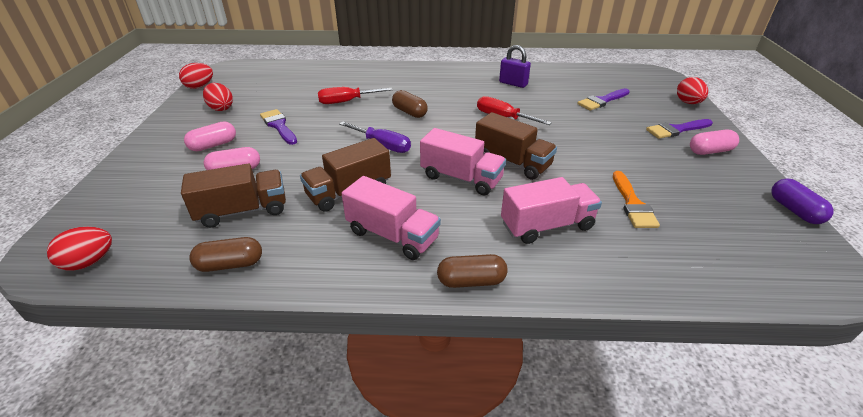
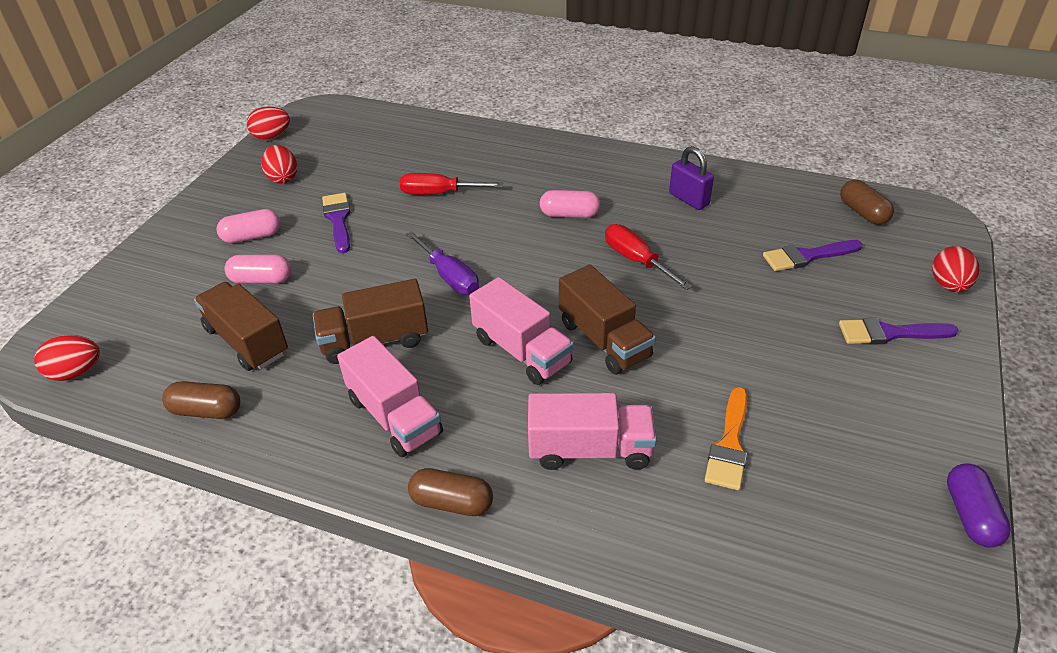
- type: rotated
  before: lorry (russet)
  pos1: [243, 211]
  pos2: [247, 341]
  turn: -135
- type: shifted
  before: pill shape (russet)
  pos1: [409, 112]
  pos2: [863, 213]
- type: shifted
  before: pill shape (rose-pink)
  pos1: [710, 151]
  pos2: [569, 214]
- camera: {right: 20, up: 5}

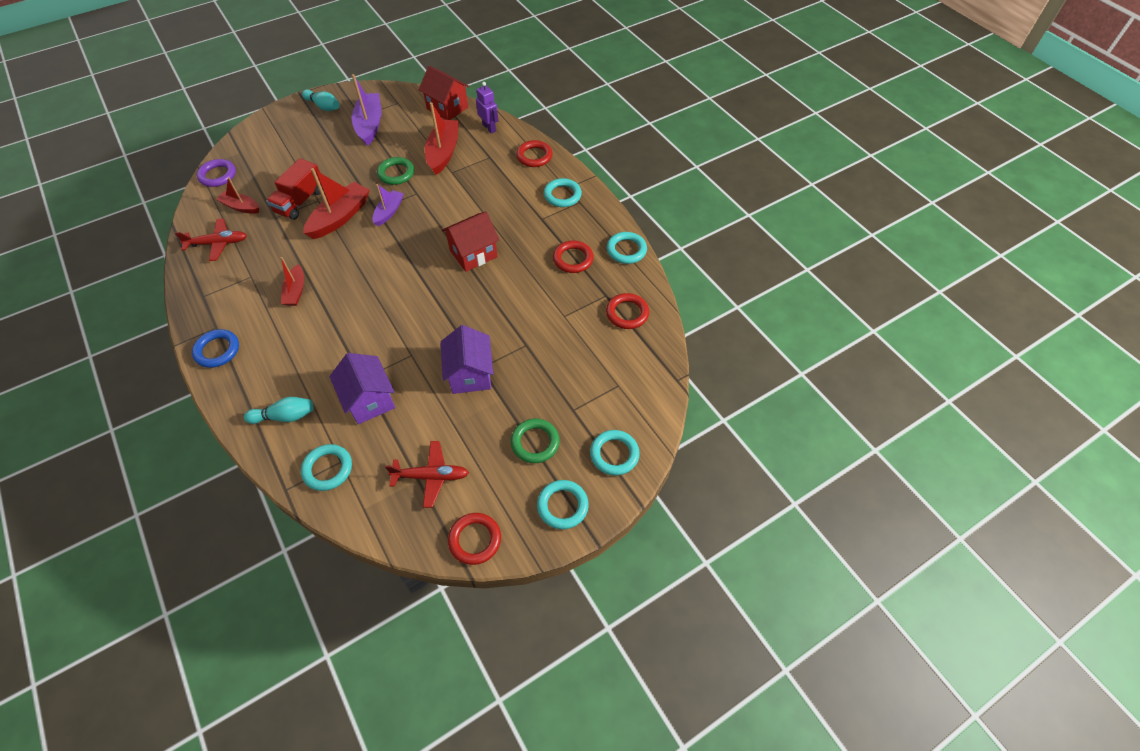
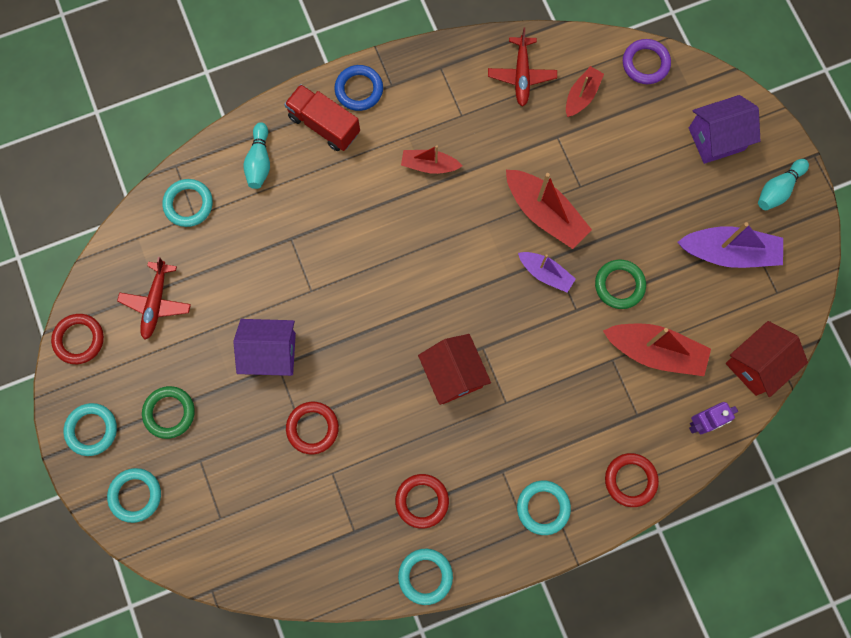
- type: shifted
  before: lorry (red)
  pos1: [300, 201]
  pos2: [324, 125]
- type: shifted
  before: cottage (purple)
  pos1: [369, 400]
  pos2: [716, 139]
- type: shifted
  before: torus (red)
  pos1: [627, 313]
  pos2: [312, 428]
- camera: {right: 100, up: 20}

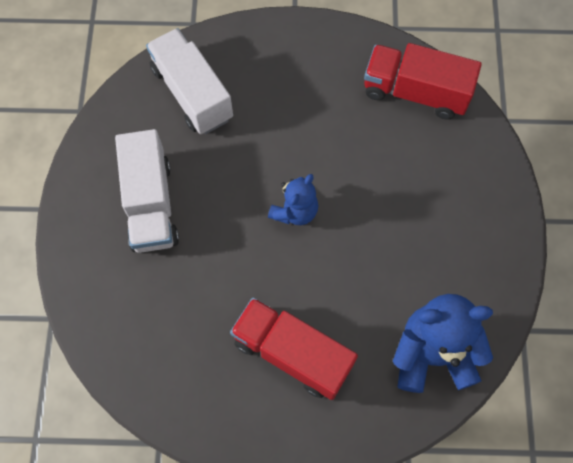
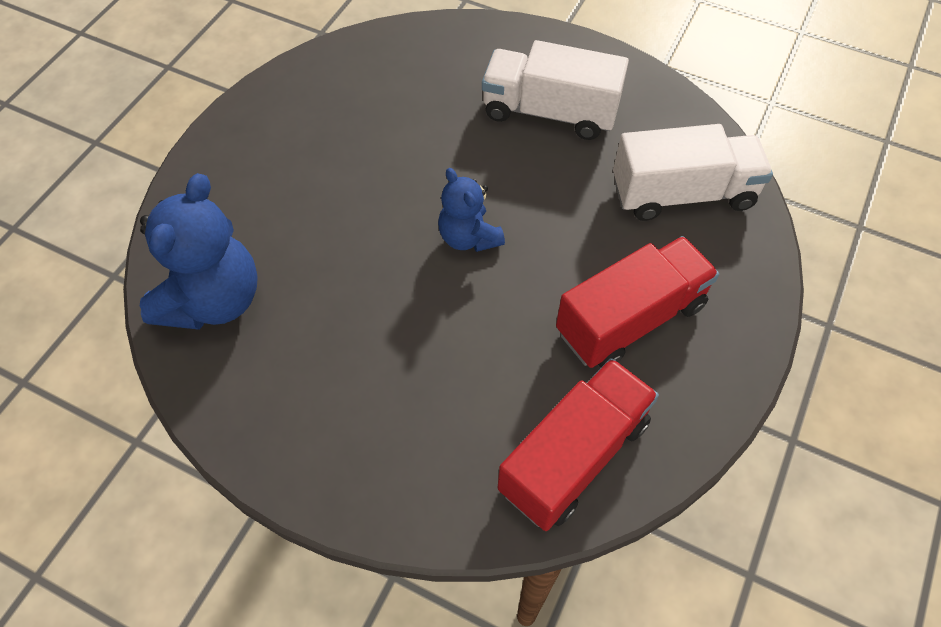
- type: shifted
  before: lorry (red)
  pos1: [292, 353]
  pos2: [630, 319]
- camera: {right: 115, up: -10}

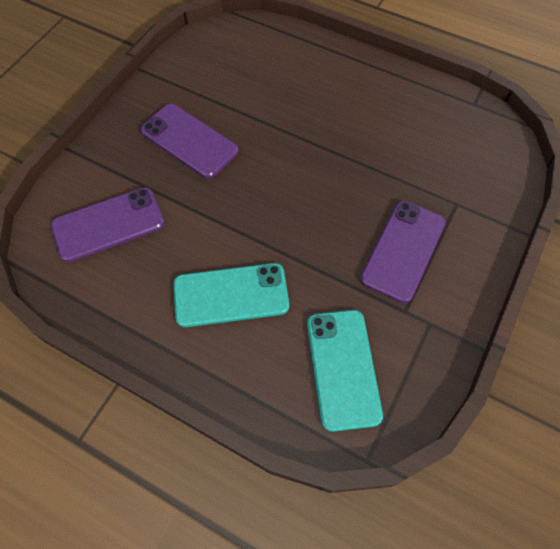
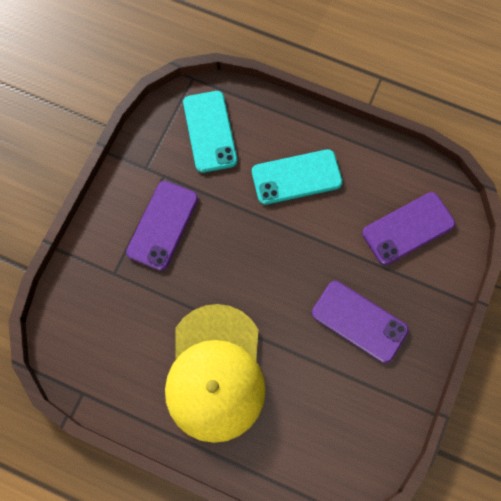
- type: new
  after: peaked cap (yellow)
  pos2: [215, 373]
- camera: {right: 175, up: 10}

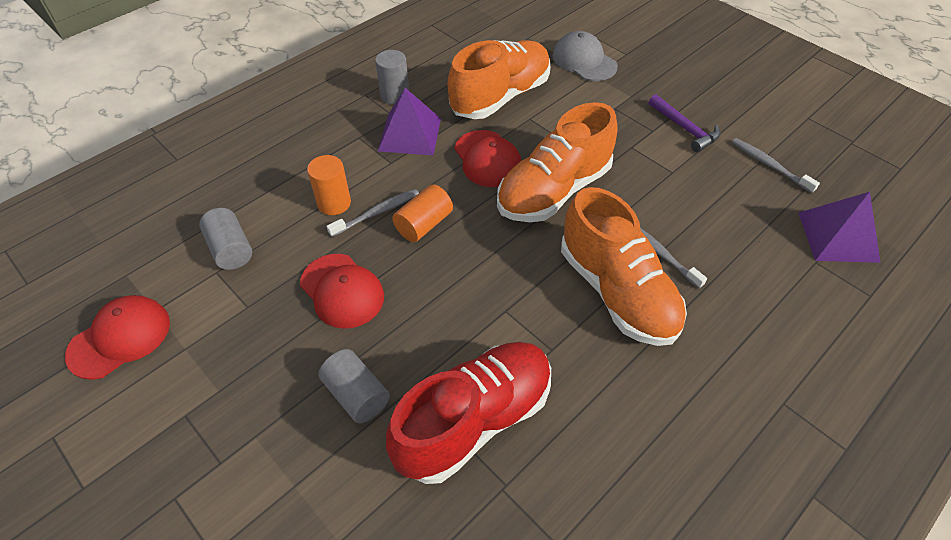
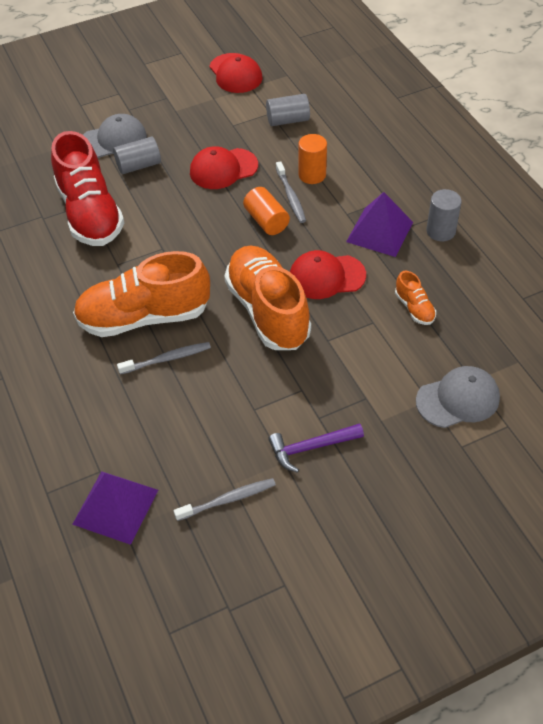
- type: scaled
  before: sneaker (bright orange)
  pos1: [500, 97]
  pos2: [414, 308]
  scale: 0.43
- type: new
  after: peaked cap (grey)
  pos2: [113, 140]
- camera: {right: 110, up: 0}

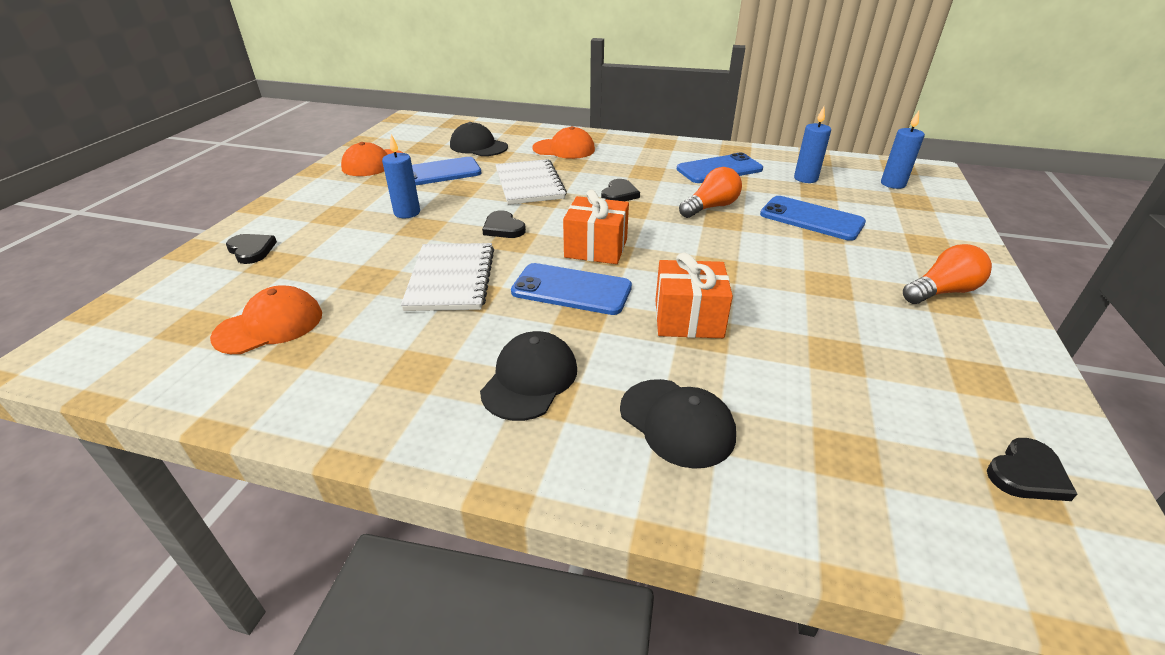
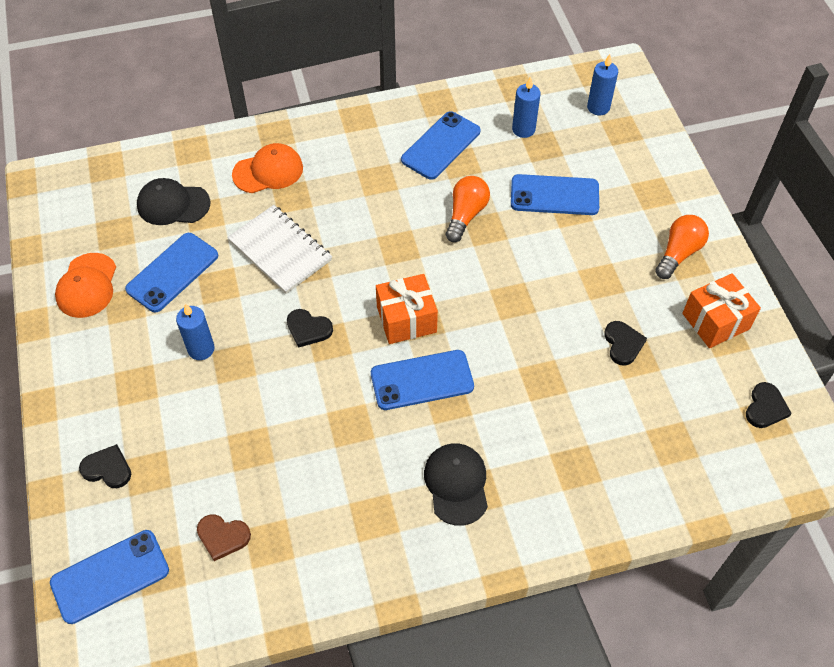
- type: swapped
  before: peaked cap (bright orange)
  after: heart shape (russet)
  pos1: [269, 325]
  pos2: [223, 537]
- type: gone
  before: notebook (white)
  pos1: [451, 279]
- type: shifted
  before: heart shape (jet-black)
  pos1: [619, 194]
  pos2: [623, 344]
- type: gone
  before: peaked cap (jet-black)
  pos1: [677, 422]
- type: shifted
  before: present (bright orange)
  pos1: [688, 319]
  pos2: [715, 321]
- type: new
  after: mobile phone (cobalt)
  pos2: [110, 576]
- camera: {right: -30, up: 20}

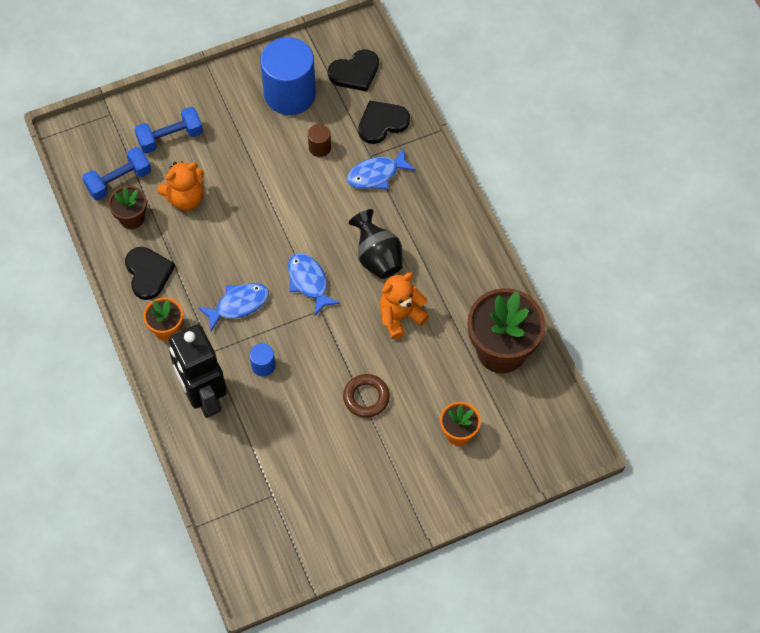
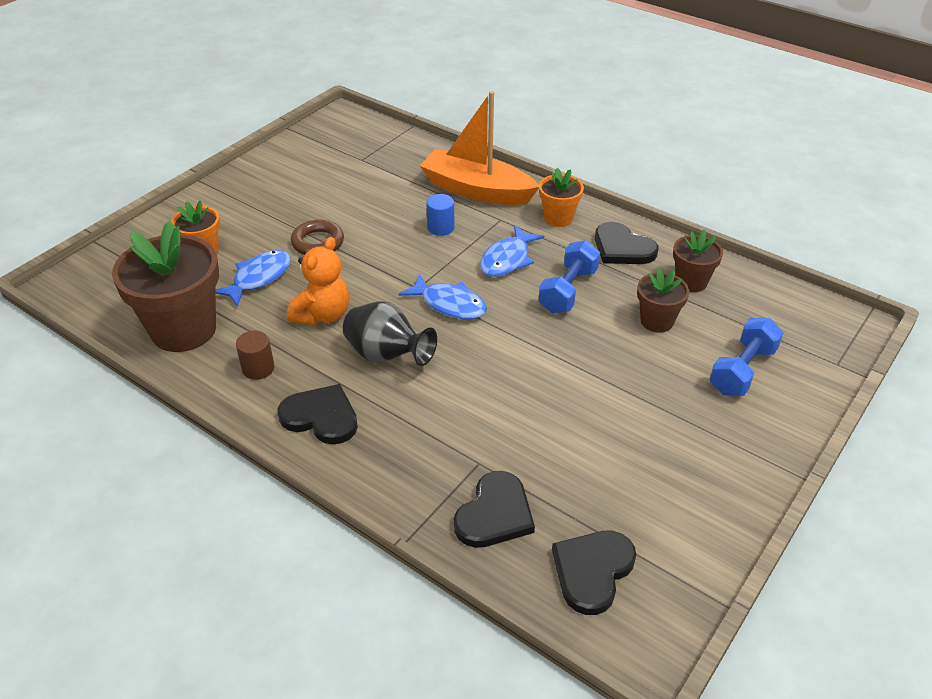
- type: shifted
  before: dumbbell (cobalt)
  pos1: [119, 181]
  pos2: [568, 291]
- type: swapped
  before: stuffed bear (bright orange)
  after: potted plant (russet)
  pos1: [185, 198]
  pos2: [657, 321]
- type: swapped
  before: robot (jet-black)
  after: boat (bright orange)
  pos1: [204, 397]
  pos2: [477, 190]
- type: gone
  before: cylinder (cobalt)
  pos1: [290, 94]
- type: shifted
  before: cylinder (russet)
  pos1: [319, 147]
  pos2: [258, 368]
- type: shifted
  before: fish figure (cobalt)
  pos1: [376, 174]
  pos2: [259, 278]
- type: new
  after: heart shape (jet-black)
  pos2: [321, 417]
- camera: {right: 150, up: -20}

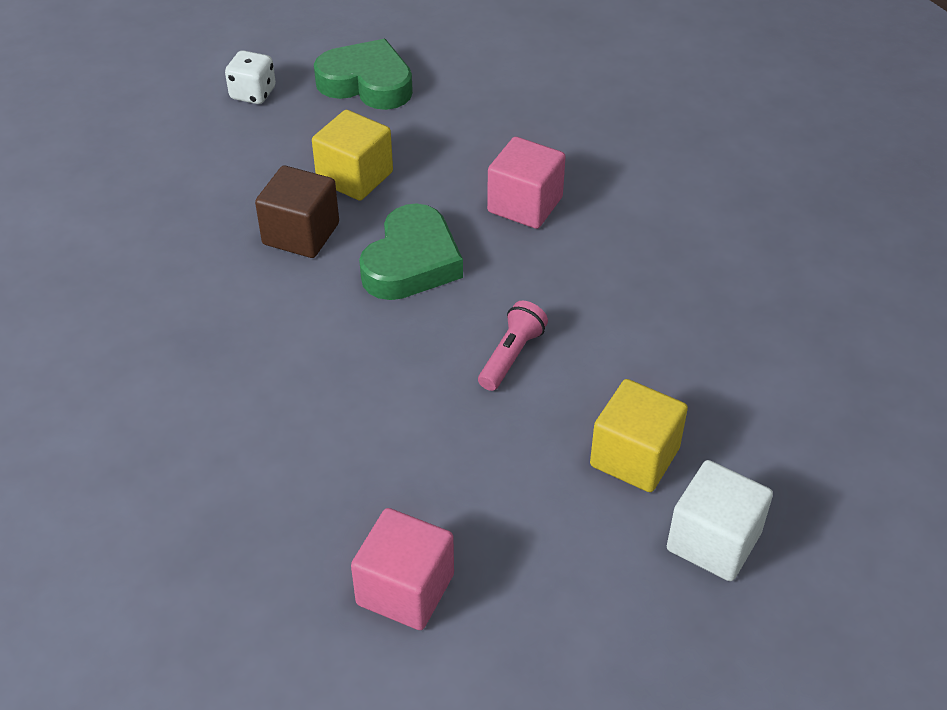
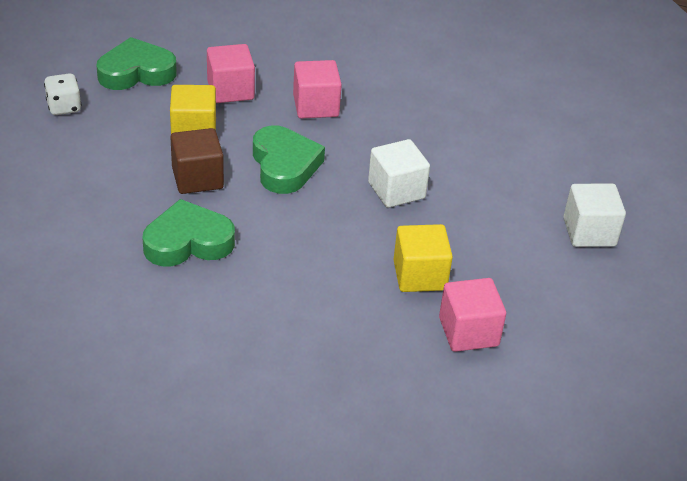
- type: swapped
  before: pocket torch (rose-pink)
  after: block (white)
  pos1: [511, 356]
  pos2: [396, 190]
- type: shifted
  before: block (yellow)
  pos1: [634, 457]
  pos2: [419, 275]
- type: new
  after: heart shape (green)
  pos2: [188, 242]
- type: new
  after: block (rose-pink)
  pos2: [230, 90]
- camera: {right: -40, up: -5}

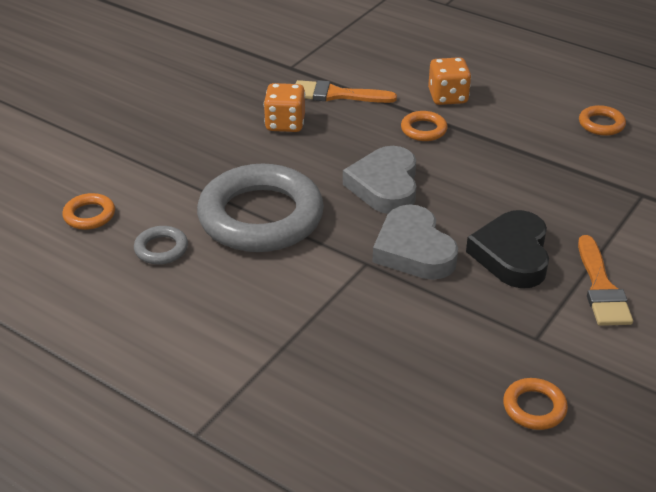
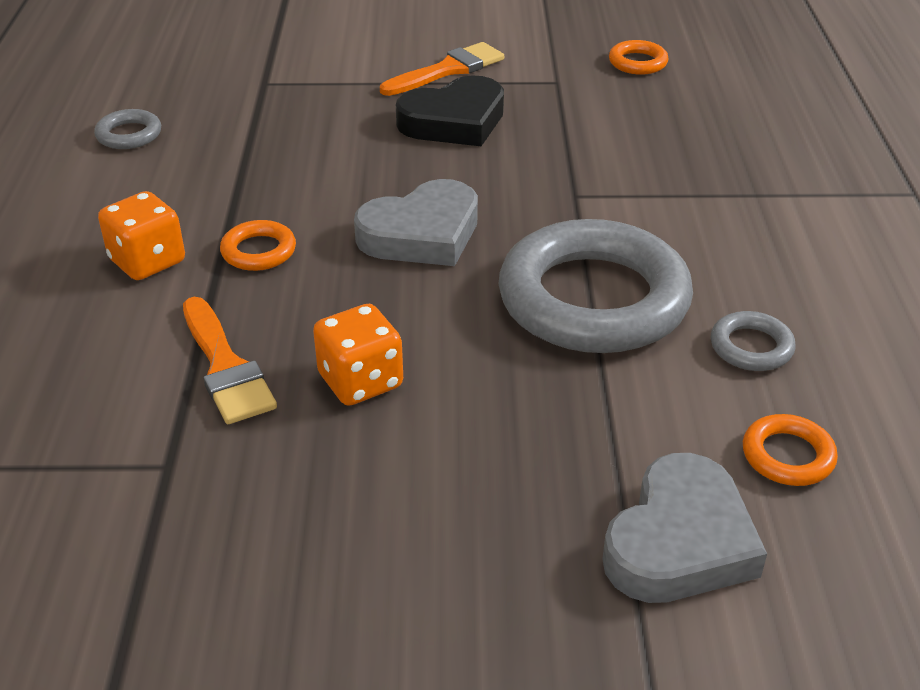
- type: shifted
  before: heart shape (grey)
  pos1: [414, 250]
  pos2: [679, 541]
- type: repainted
  before: torus (bright orange)
  after: torus (grey)
  pos1: [601, 124]
  pos2: [129, 135]
- camera: {right: -125, up: 0}

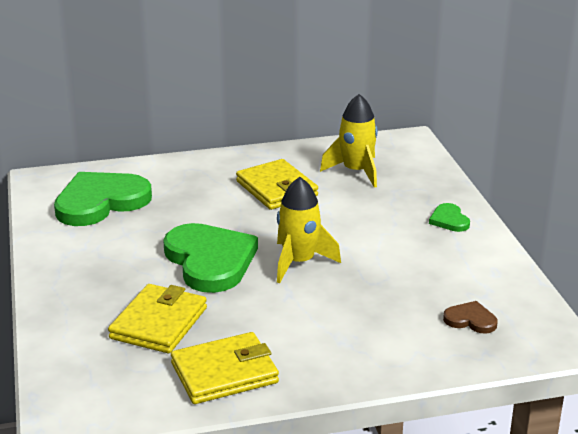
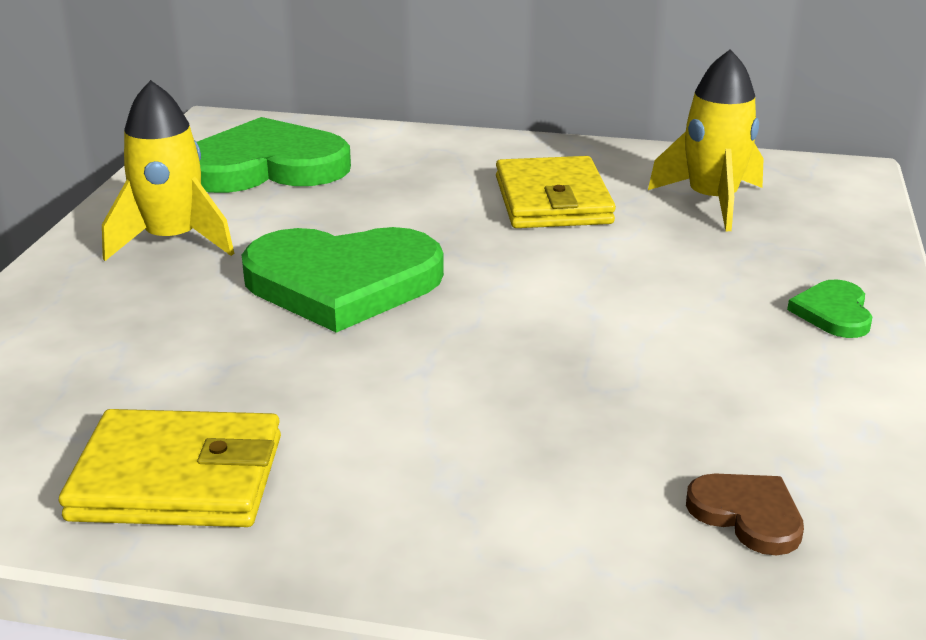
- type: gone
  before: card wallet (yellow)
  pos1: [158, 323]
- type: rotated
  before: heart shape (green)
  pos1: [210, 261]
  pos2: [342, 282]
  turn: 90
- type: shifted
  before: spaceship (yellow)
  pos1: [299, 262]
  pos2: [172, 241]
- camera: {right: 25, up: 0}

